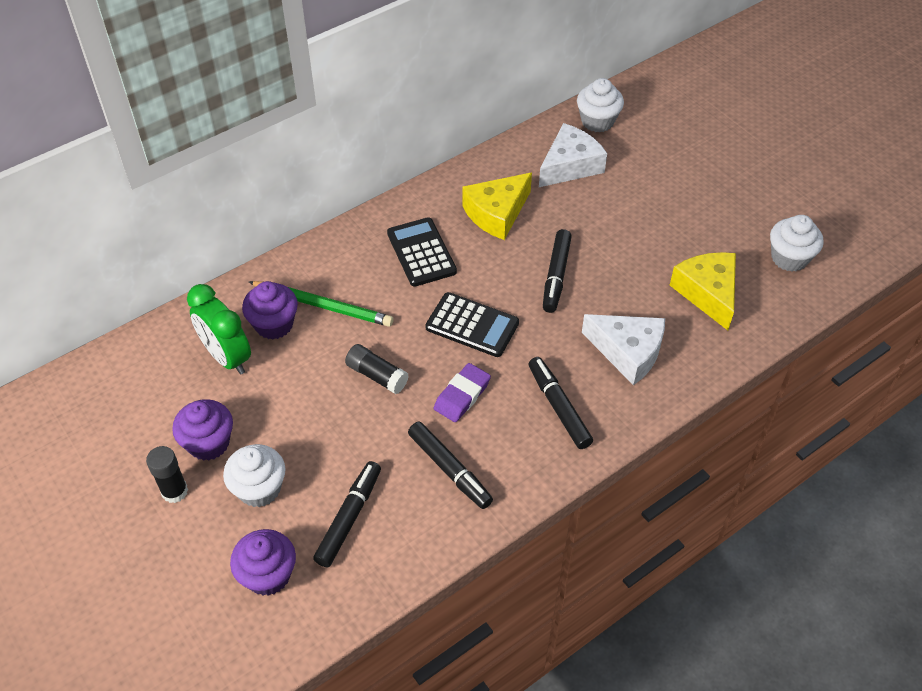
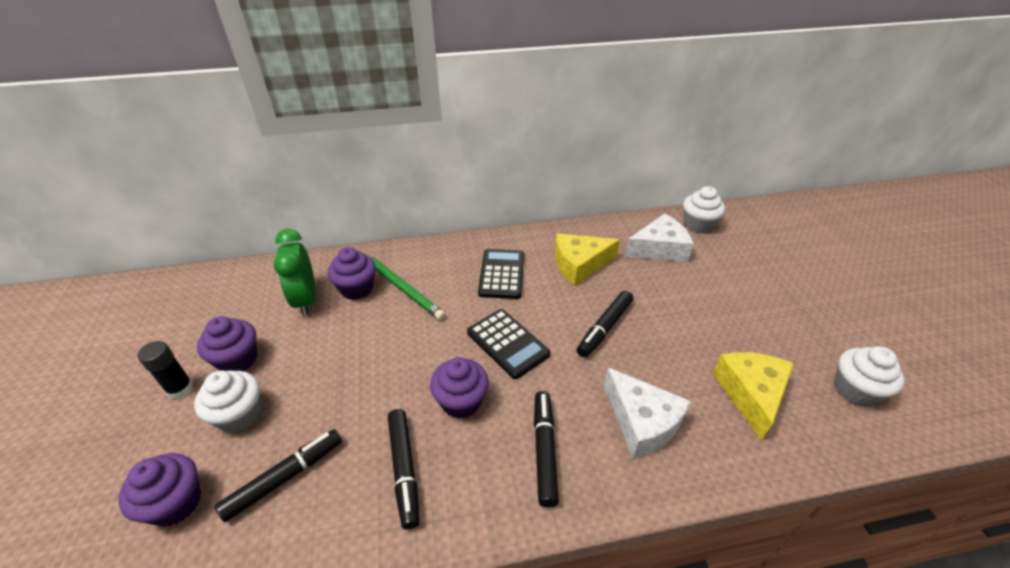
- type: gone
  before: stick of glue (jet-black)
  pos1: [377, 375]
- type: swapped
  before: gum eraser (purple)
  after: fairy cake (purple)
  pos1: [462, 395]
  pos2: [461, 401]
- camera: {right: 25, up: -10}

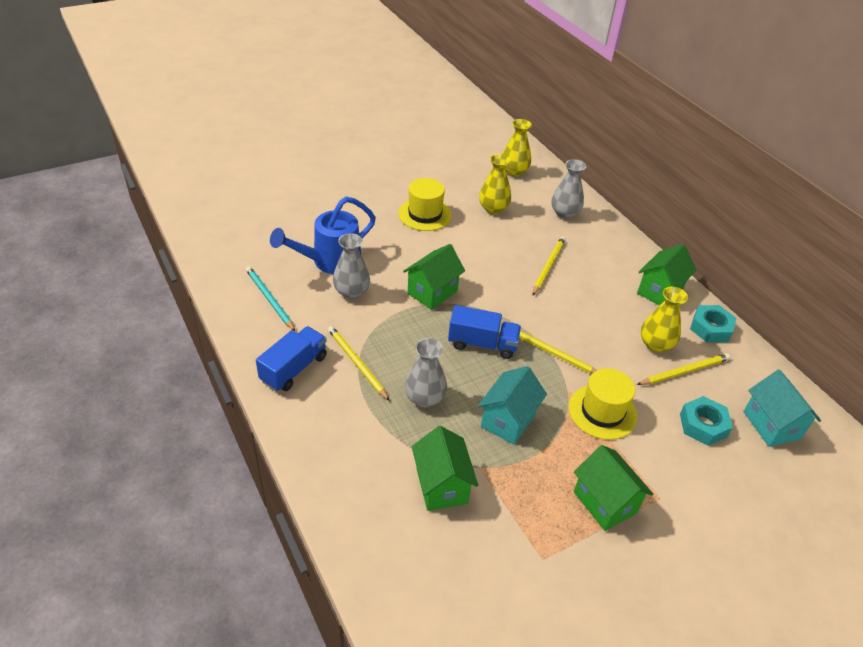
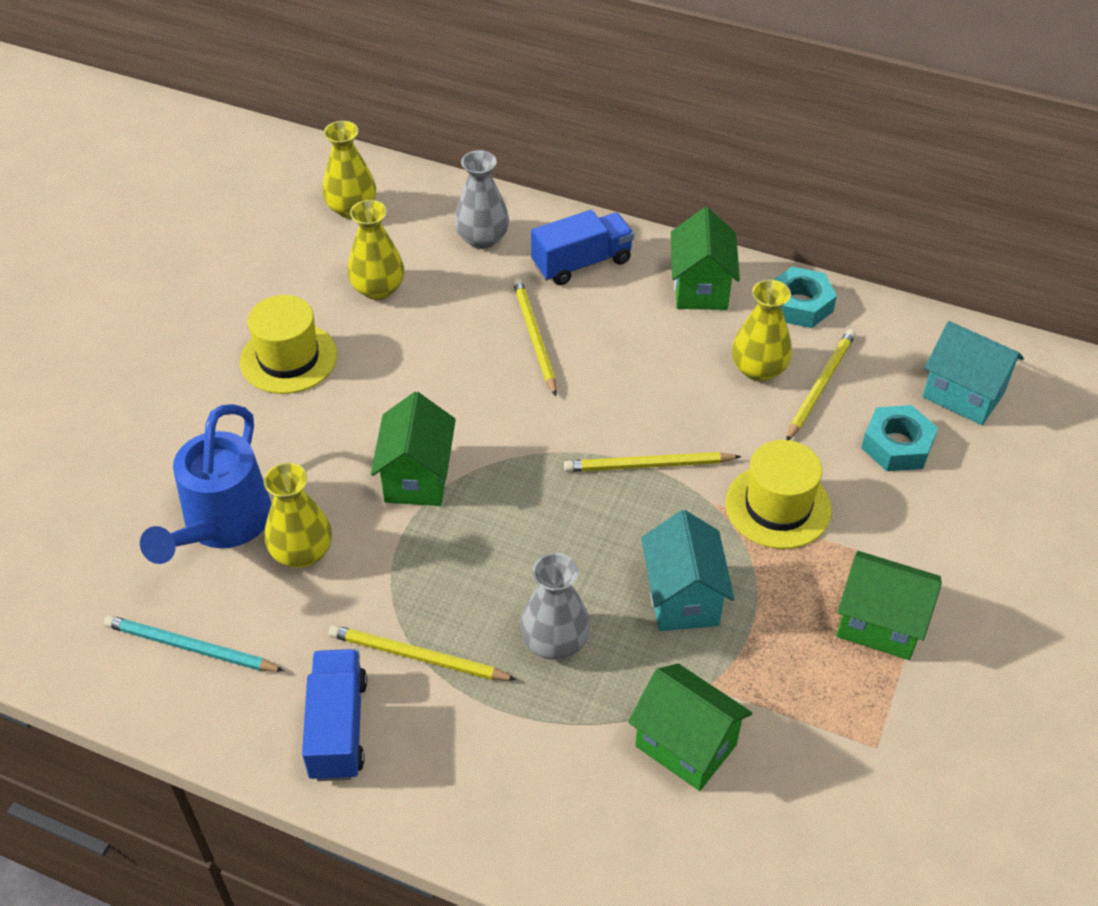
- type: repainted
  before: vase (grey)
  after: vase (yellow)
  pos1: [351, 291]
  pos2: [302, 552]
- type: shifted
  before: lorry (cobalt)
  pos1: [482, 344]
  pos2: [581, 263]
- camera: {right: -35, up: 5}

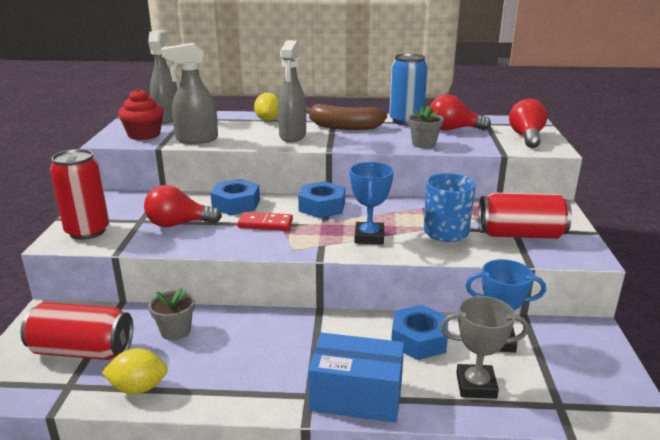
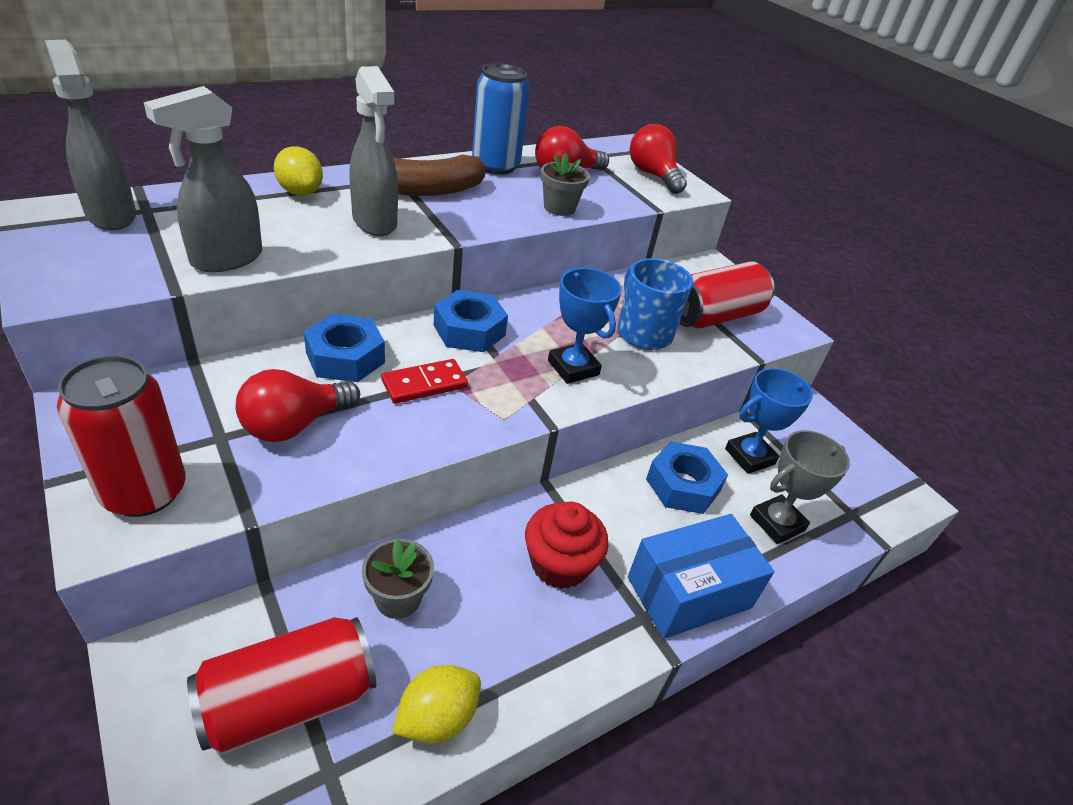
- type: shifted
  before: fairy cake (red)
  pos1: [144, 135]
  pos2: [559, 564]
- camera: {right: -40, up: 15}

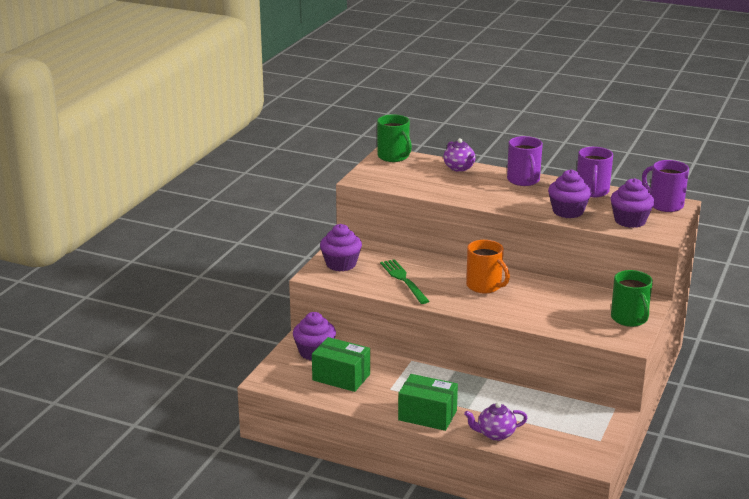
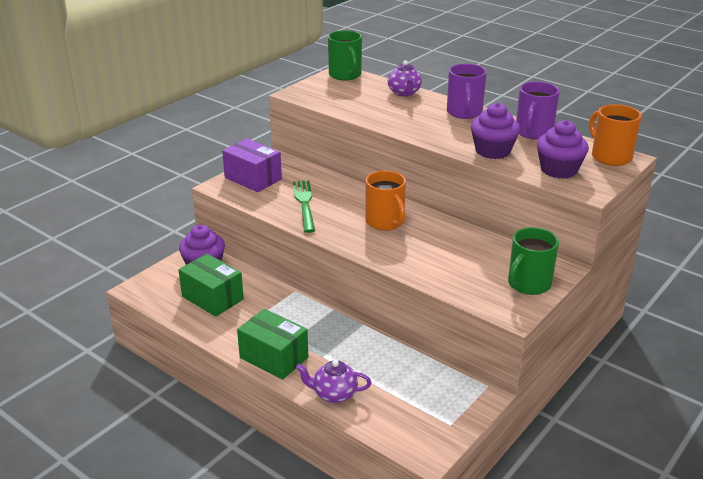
- type: swapped
  before: fairy cake (purple)
  after: parcel (purple)
  pos1: [341, 264]
  pos2: [253, 178]
- type: rotated
  before: tea mug (green)
  pos1: [629, 319]
  pos2: [528, 284]
  turn: 45
- type: repainted
  before: tea mug (purple)
  after: tea mug (bright orange)
  pos1: [665, 204]
  pos2: [610, 157]
- camera: {right: 15, up: 5}

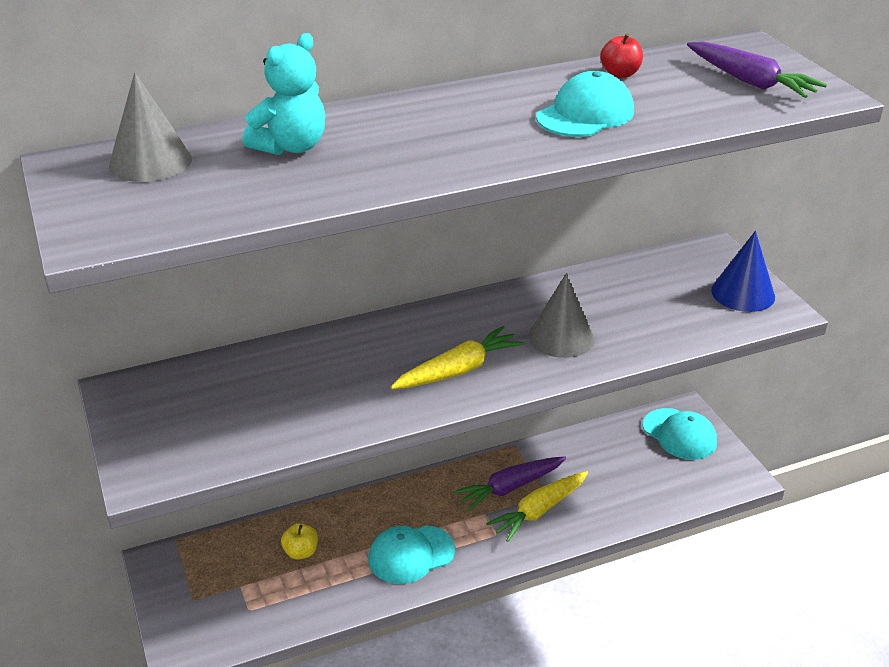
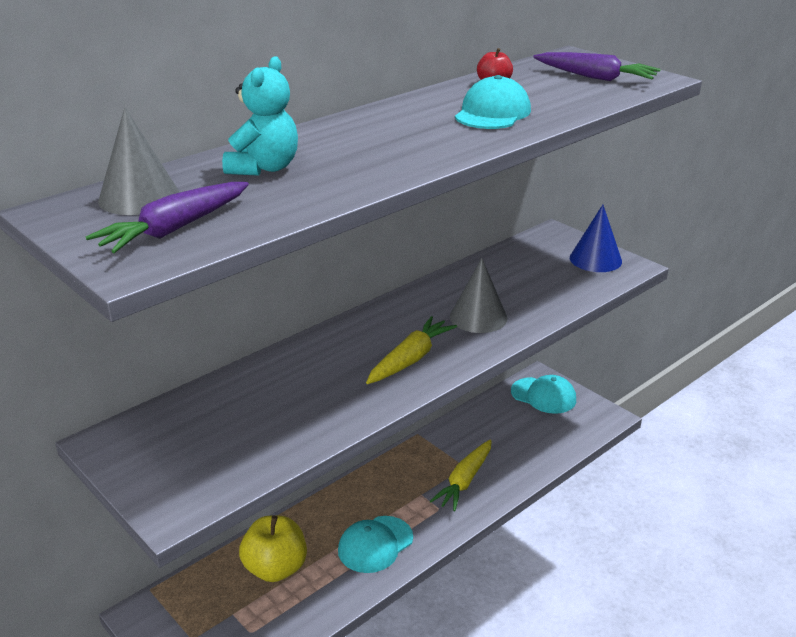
- type: scaled
  before: apple fruit (yellow)
  pos1: [301, 552]
  pos2: [275, 568]
  scale: 1.91
- type: shifted
  before: carrot (purple)
  pos1: [510, 488]
  pos2: [175, 229]
- camera: {right: -20, up: -5}

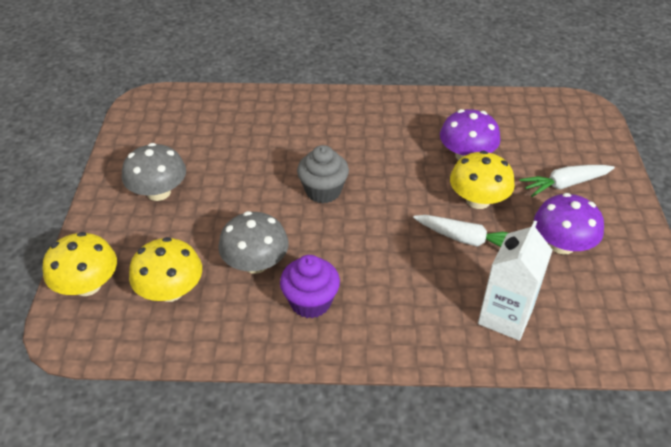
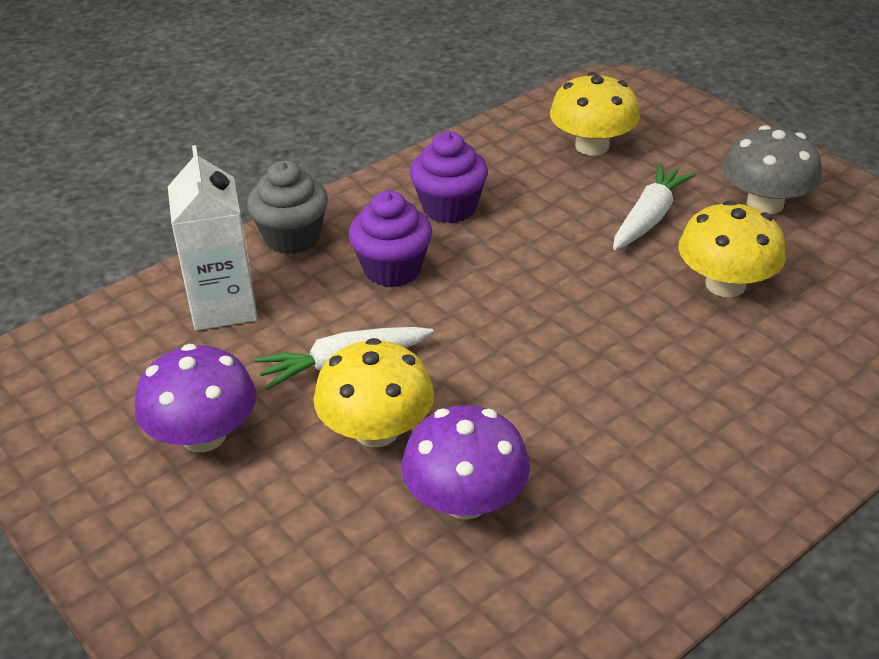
- type: shifted
  before: fungus (yellow)
  pos1: [87, 285]
  pos2: [725, 284]
- type: gone
  before: fungus (grey)
  pos1: [255, 263]
- type: shifted
  before: fairy cake (grey)
  pos1: [323, 191]
  pos2: [292, 237]
- type: shifted
  before: carrot (white)
  pos1: [565, 184]
  pos2: [649, 218]
- type: new
  after: fairy cake (purple)
  pos2: [392, 269]
- camera: {right: 140, up: -5}

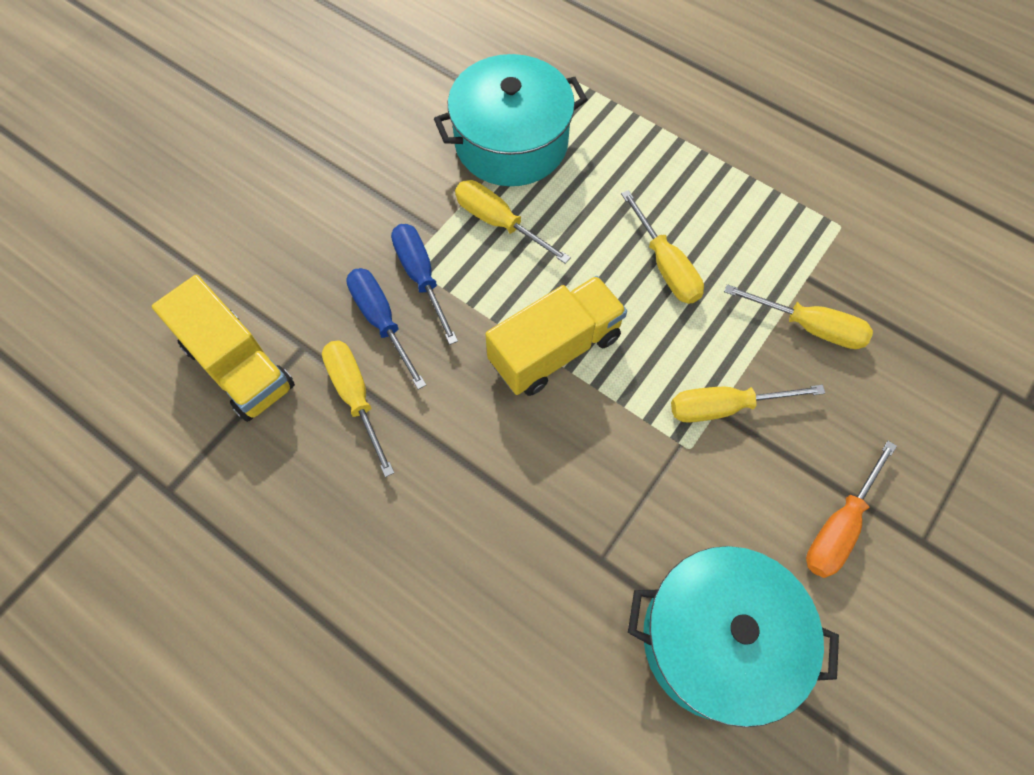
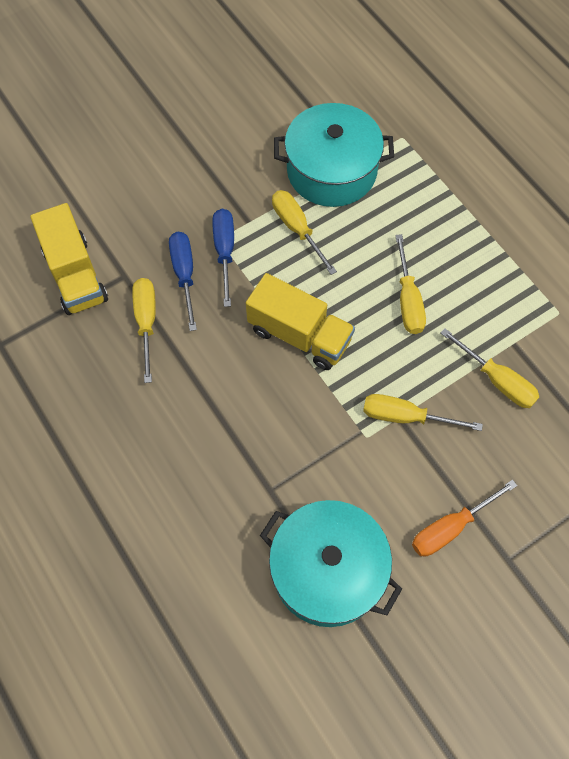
- type: rotated
  before: lorry (yellow)
  pos1: [555, 349]
  pos2: [299, 335]
  turn: 45
- camera: {right: 20, up: 0}

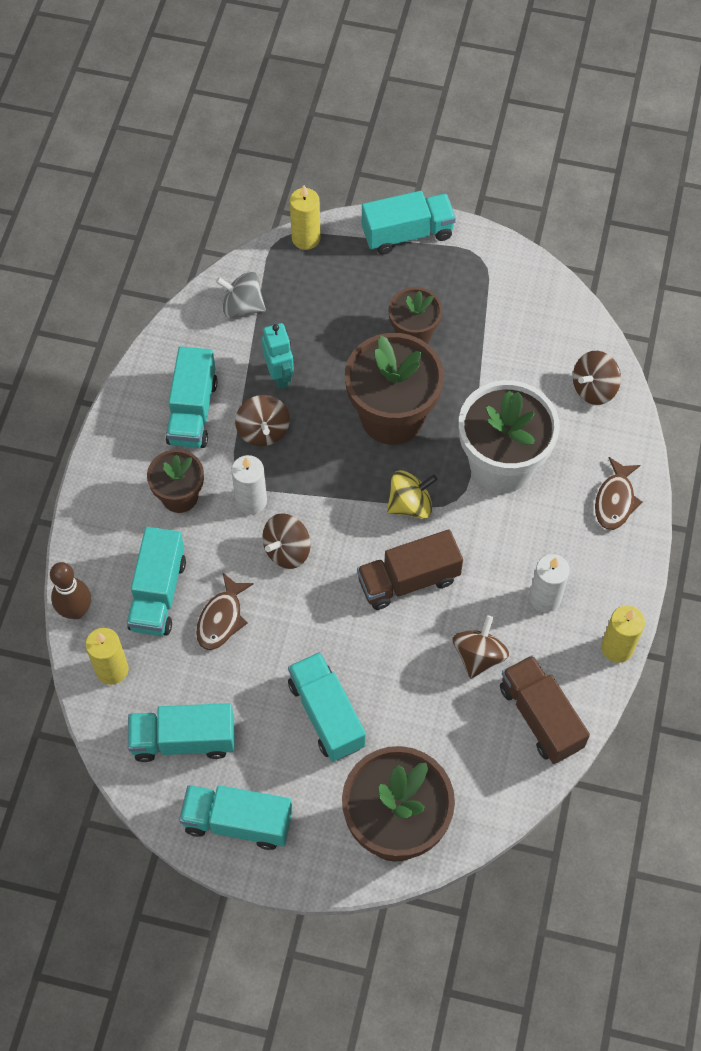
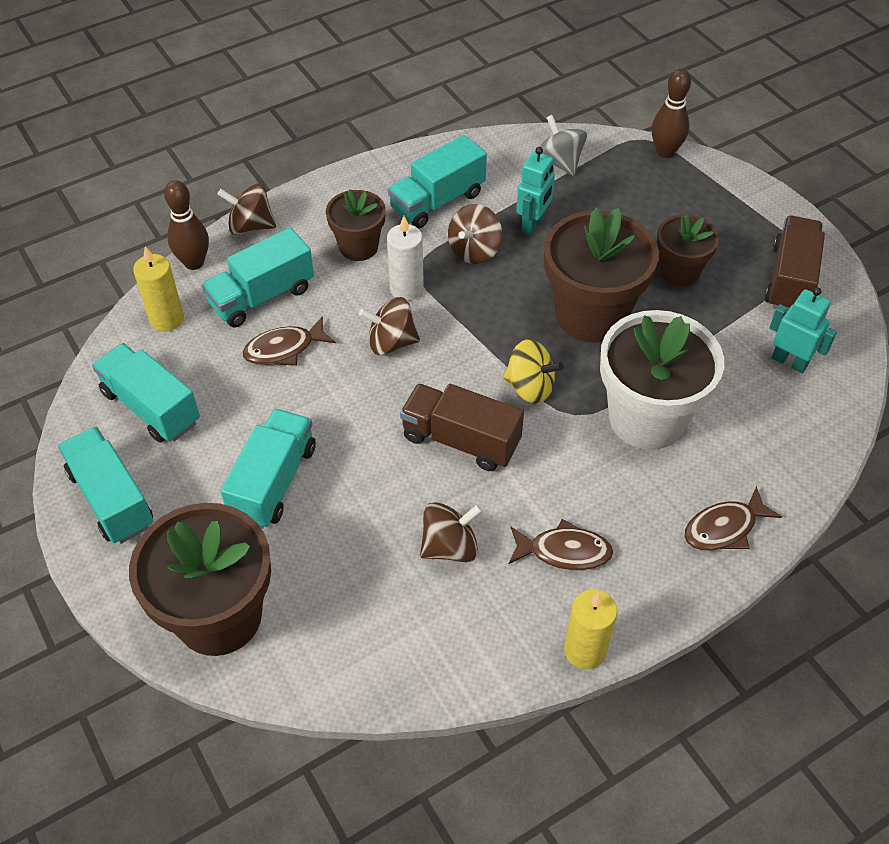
- type: swapped
  before: pillar candle (yellow)
  after: bowling pin (russet)
  pos1: [306, 238]
  pos2: [665, 152]
- type: gone
  before: lorry (teal)
  pos1: [407, 234]
- type: shifted
  before: lorry (russet)
  pos1: [540, 717]
  pos2: [790, 279]
- type: swapped
  before: pillar candle (white)
  after: fish figure (russet)
  pos1: [545, 598]
  pos2: [564, 551]
- type: shifted
  before: spinning top (russet)
  pos1: [594, 388]
  pos2: [250, 226]
- type: new
  after: robot (teal)
  pos2: [789, 361]
- camera: {right: 45, up: -10}

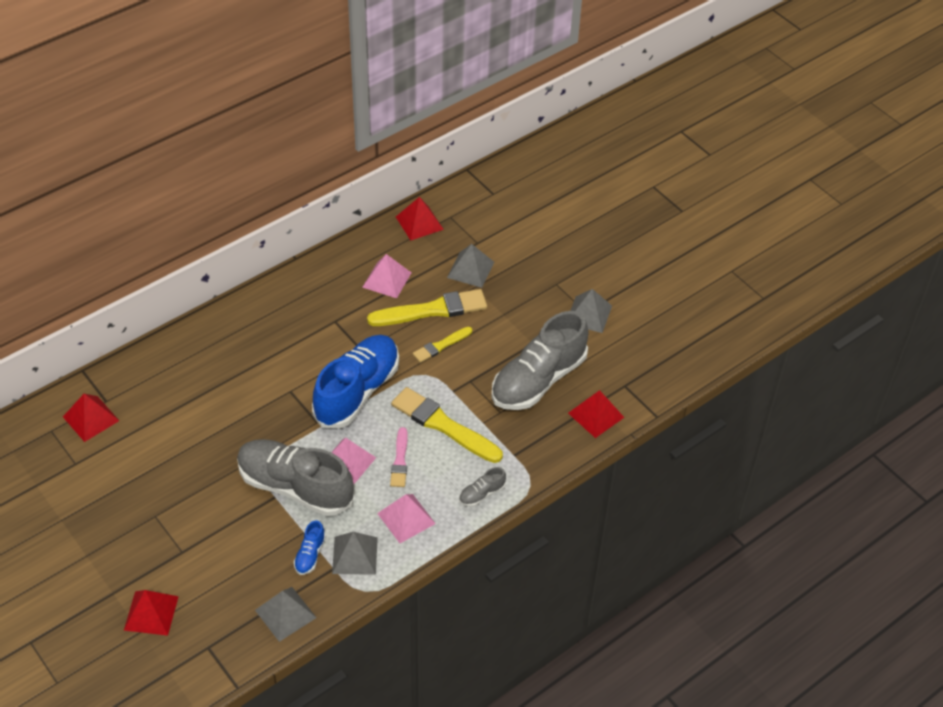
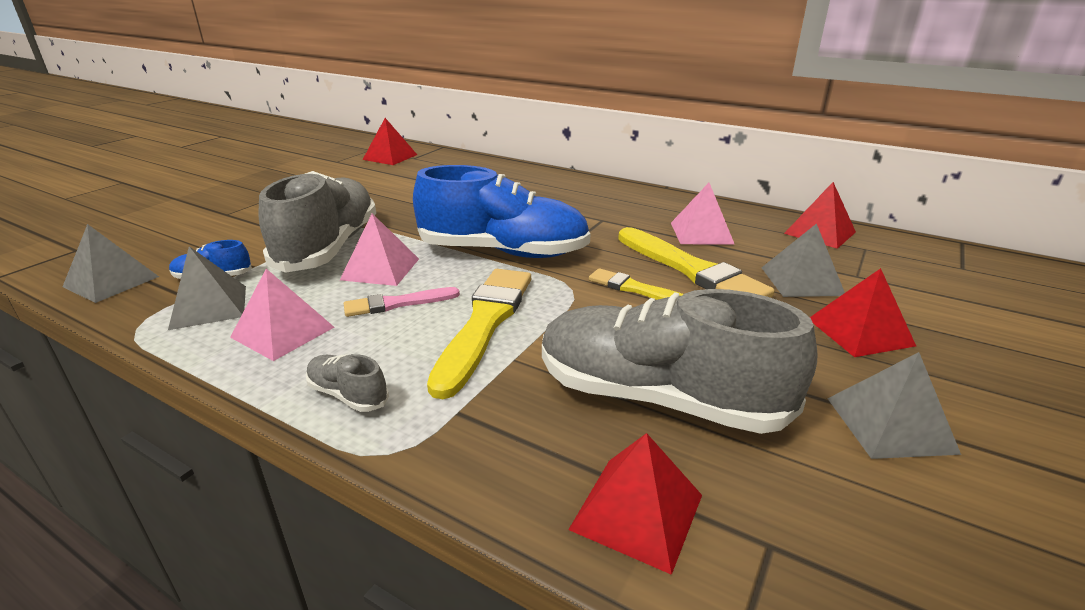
- type: shifted
  before: pyramid (red)
  pos1: [151, 613]
  pos2: [860, 331]
- camera: {right: 70, up: -20}

